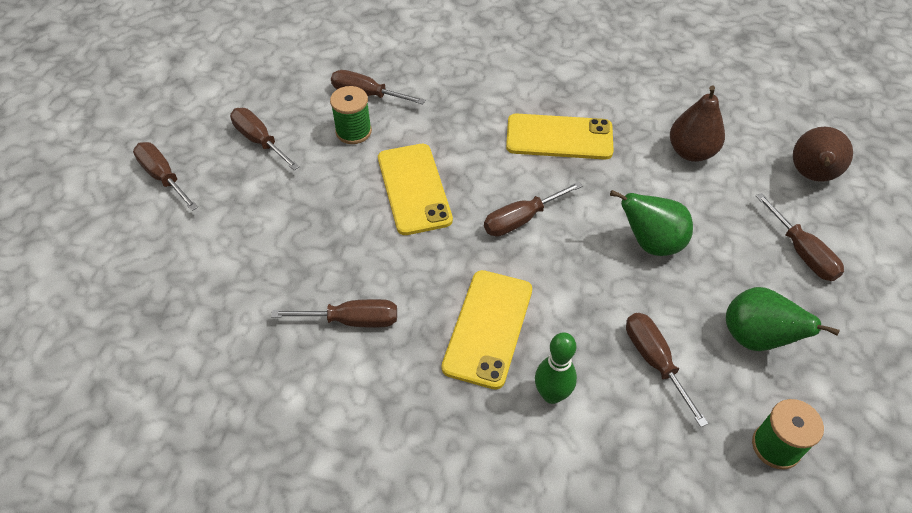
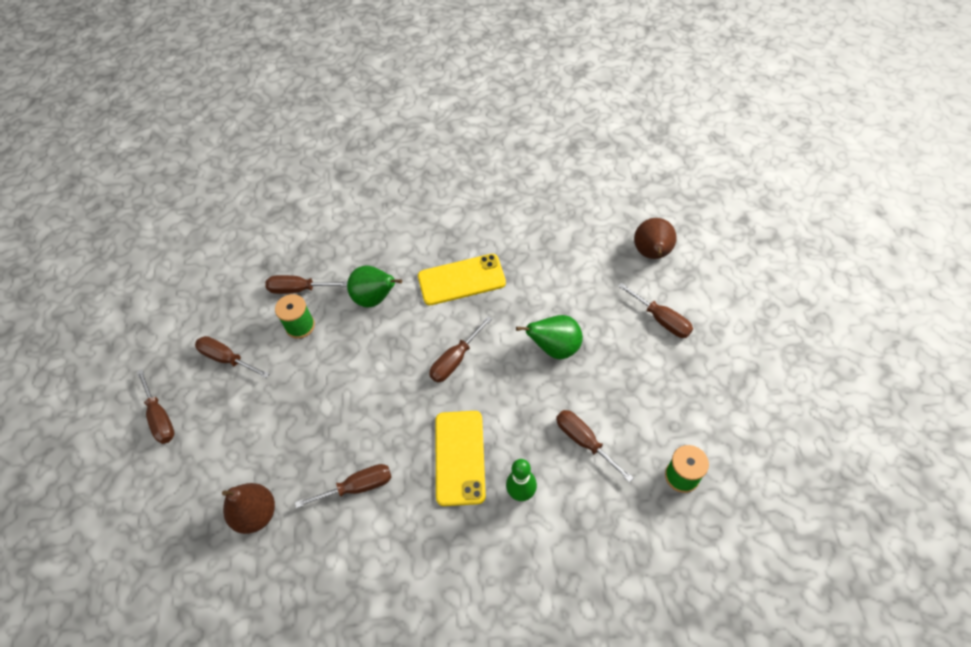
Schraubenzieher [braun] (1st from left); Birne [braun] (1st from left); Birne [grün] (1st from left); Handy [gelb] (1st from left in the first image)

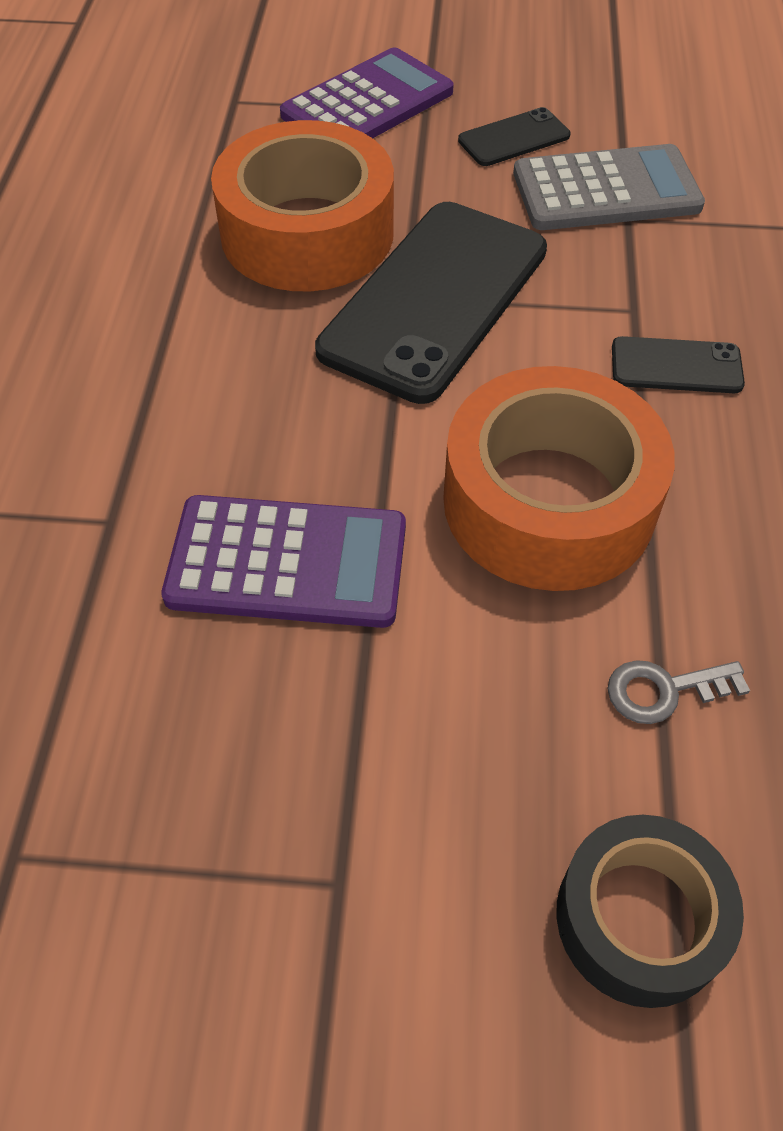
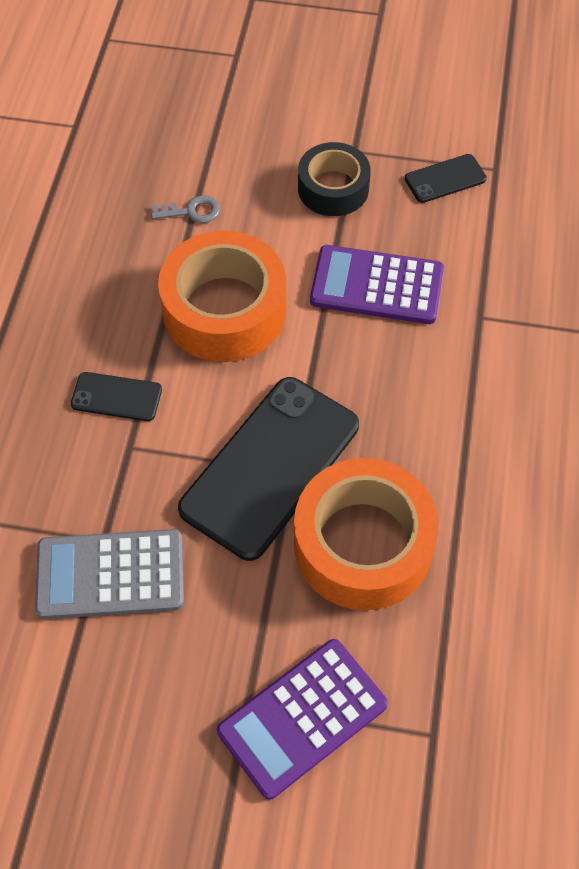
Klebeband [schwarz]; Handy [schwarz] (3rd from left)

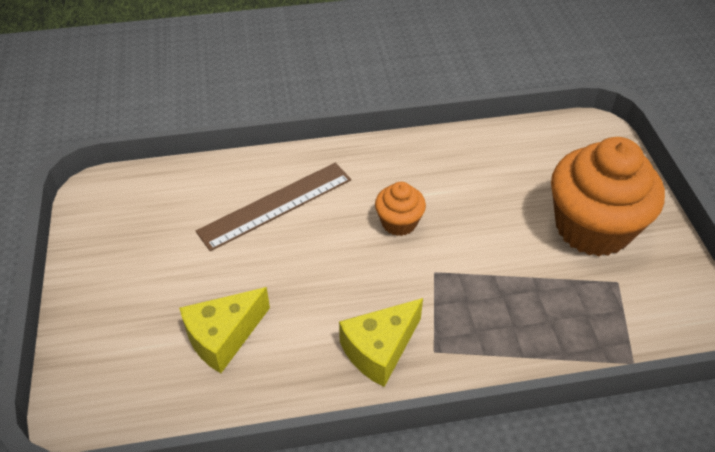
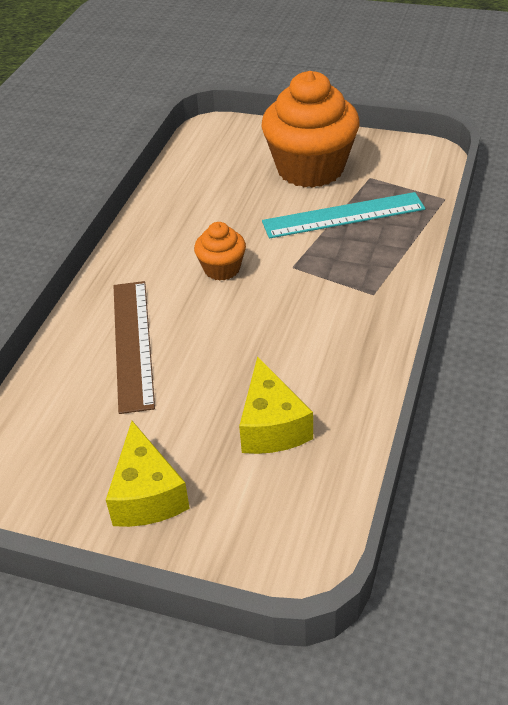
Käse [gelb] (1st from left); Lineal [türkis]

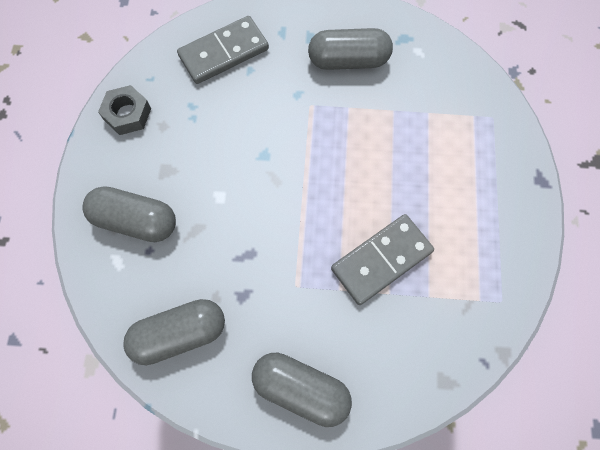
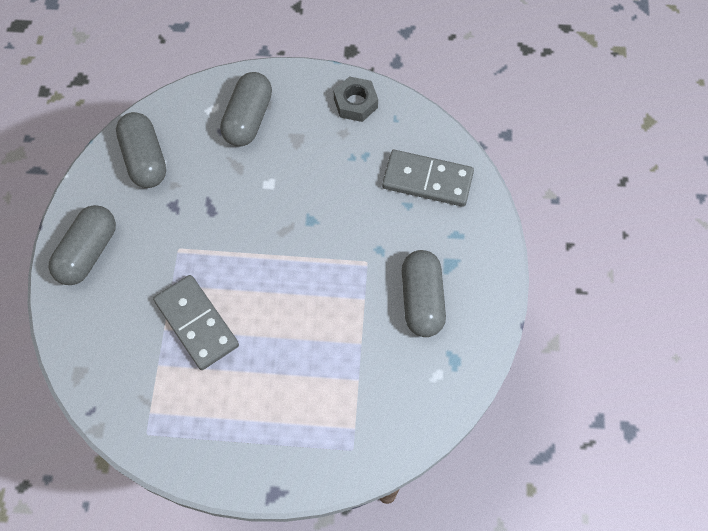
Dominostein [grau] (2nd from left)

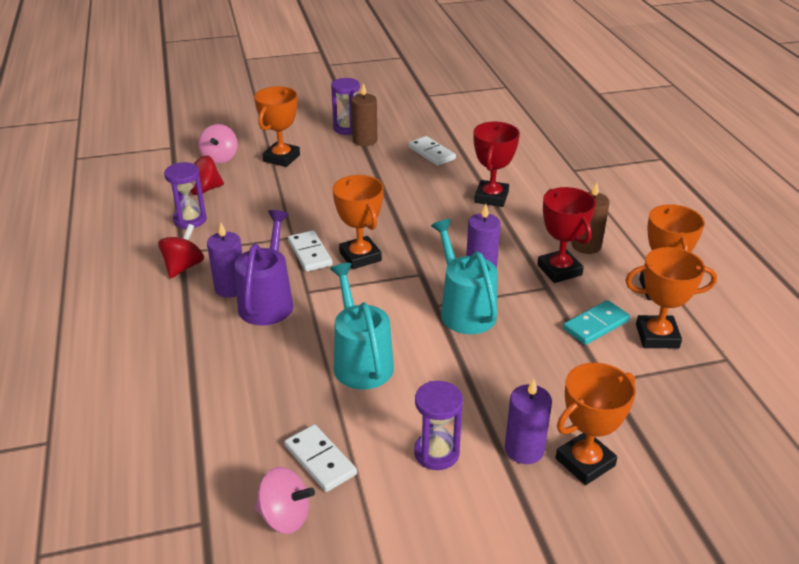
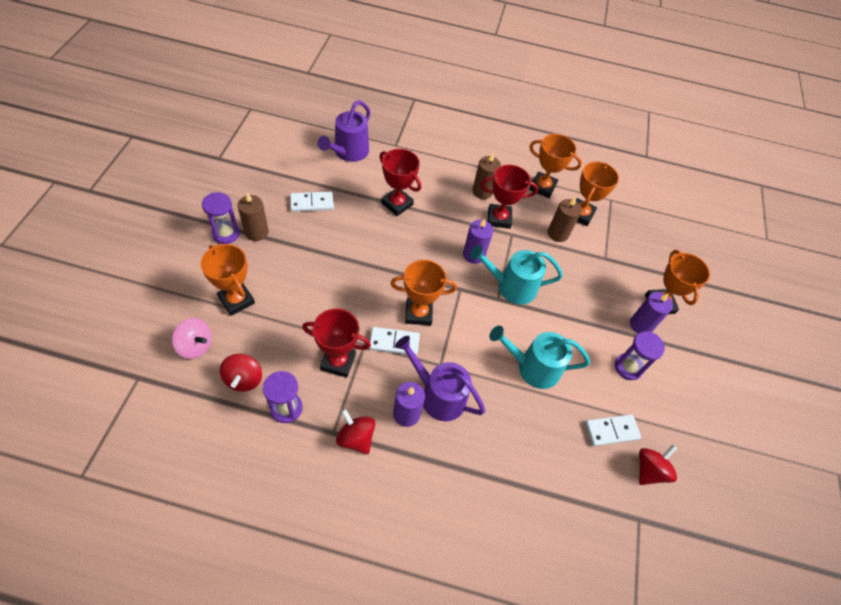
Pokal [rot] (1st from left); Gießkanne [lila] (1st from left); Kerze [braun] (3rd from left); Kreisel [rot] (3rd from left)

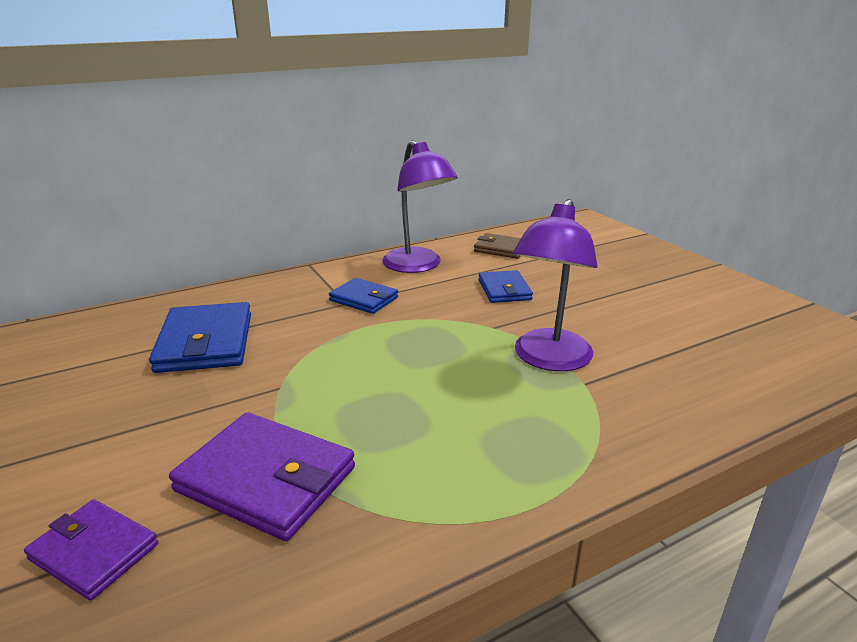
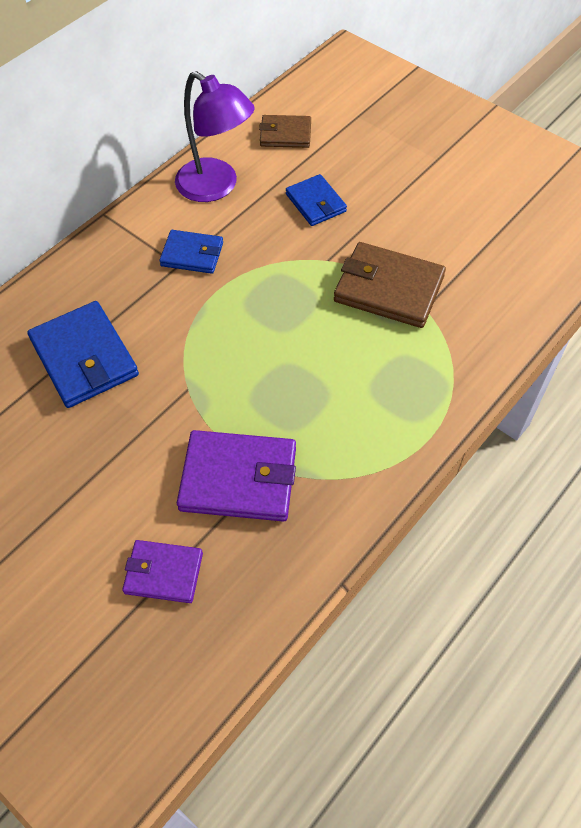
Geldbörse [braun] (2nd from left)

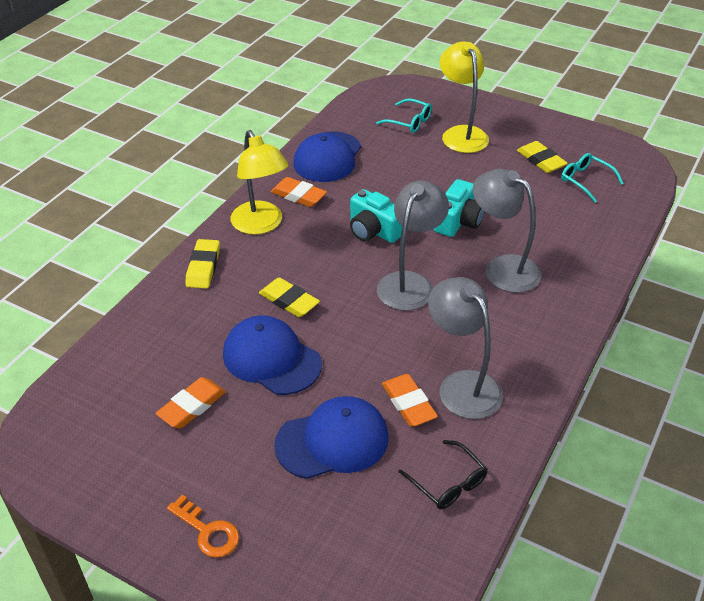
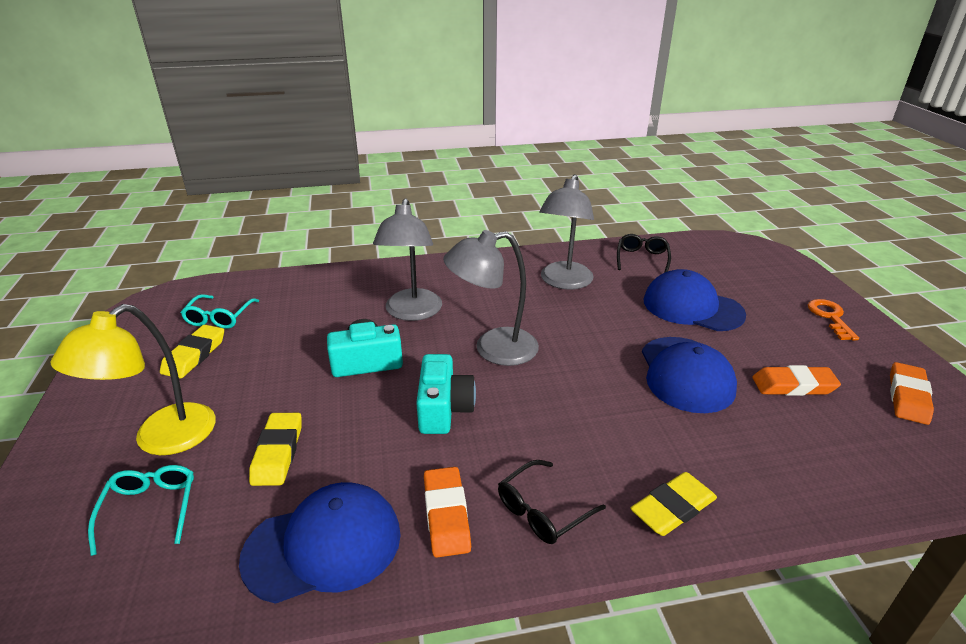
Radiergummi [gelb] (2nd from left); Brille [schwarz] (1st from left); Radiergummi [orange] (3rd from left)

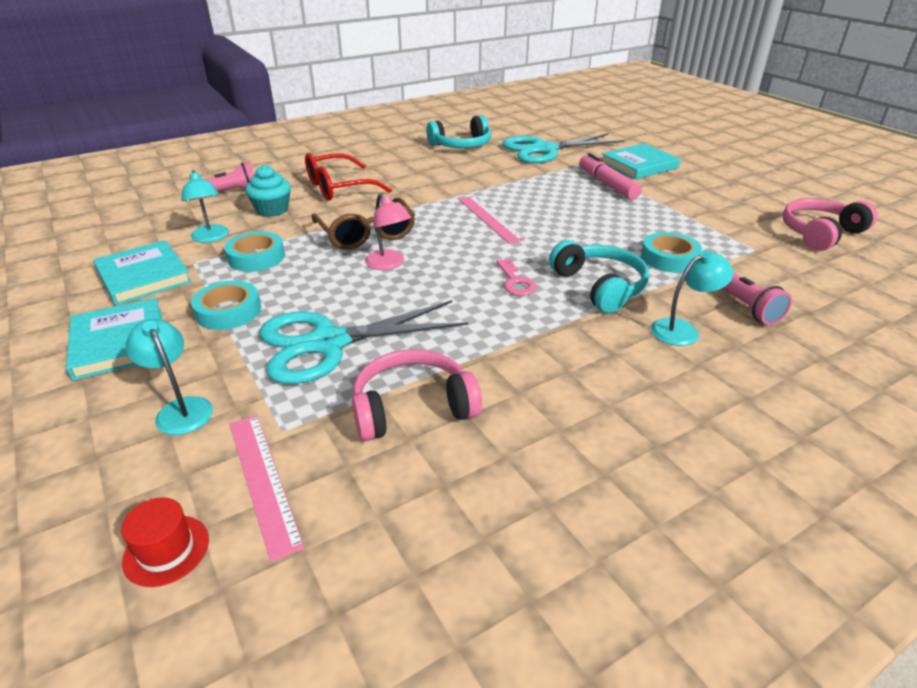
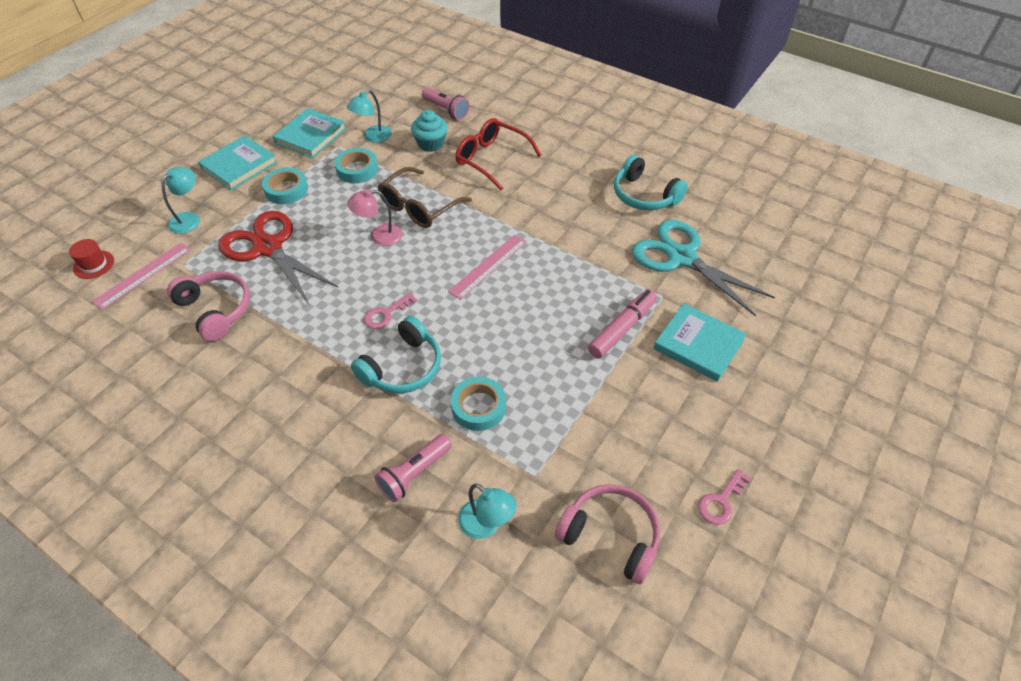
Schere [rot]; Lampe [rosa]; Lampe [türkis] (3rd from left); Schlüssel [rosa] (2nd from left)

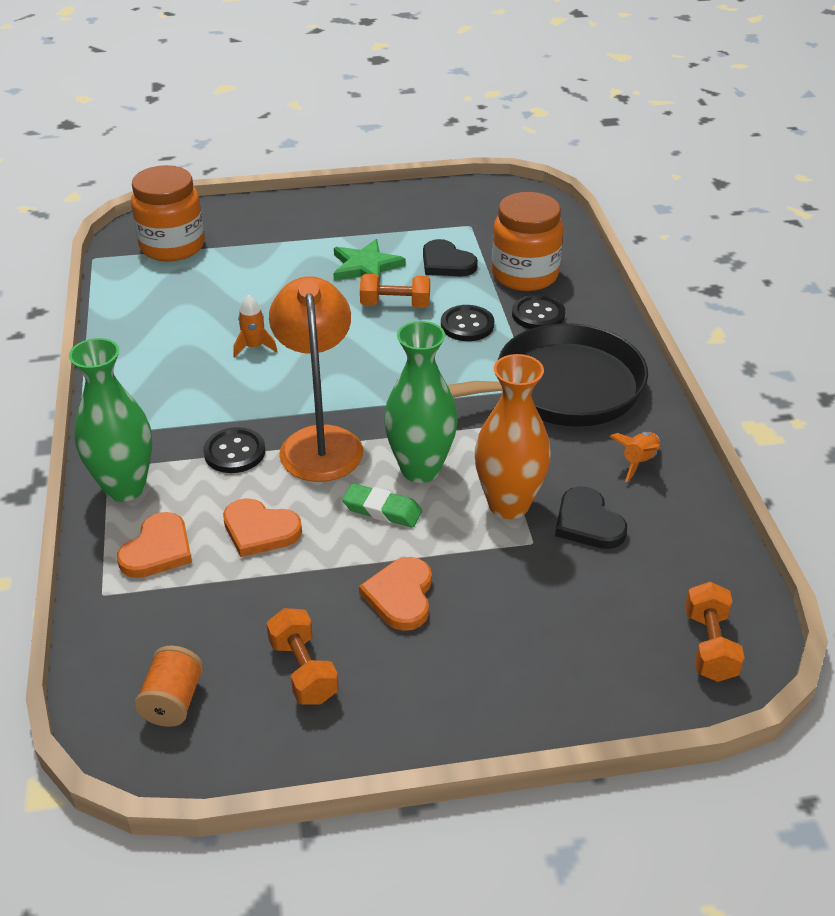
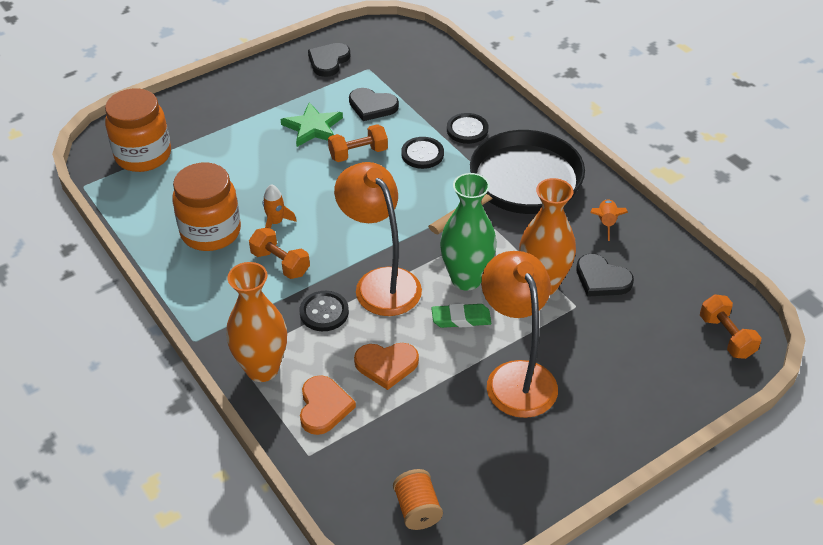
Einmachglas [orange] (2nd from left); Vase [orange] (1st from left); Hantel [orange] (1st from left); Herz [schwarz] (1st from left); Lampe [orange] (2nd from left)

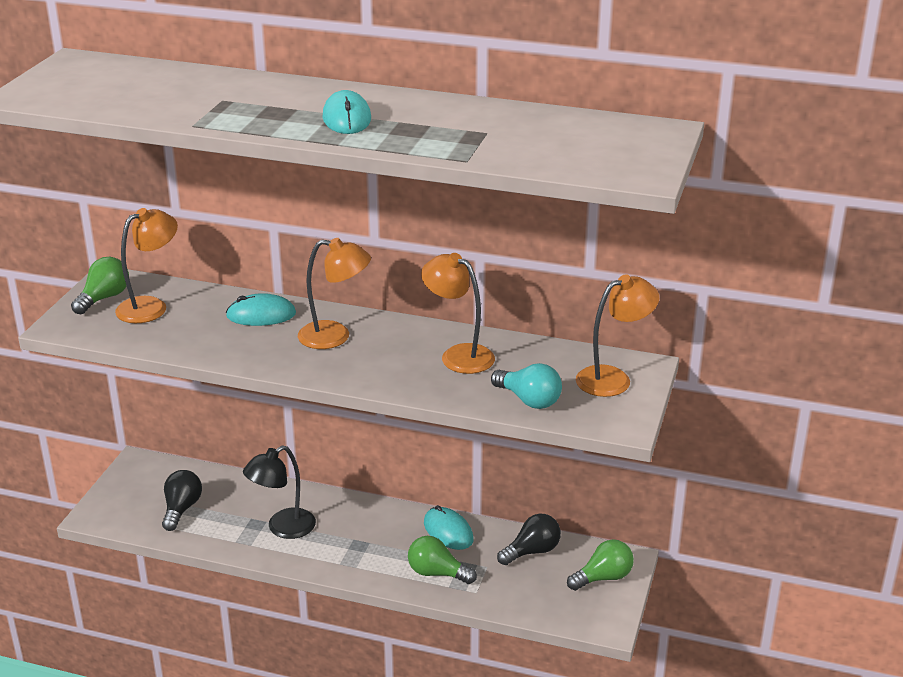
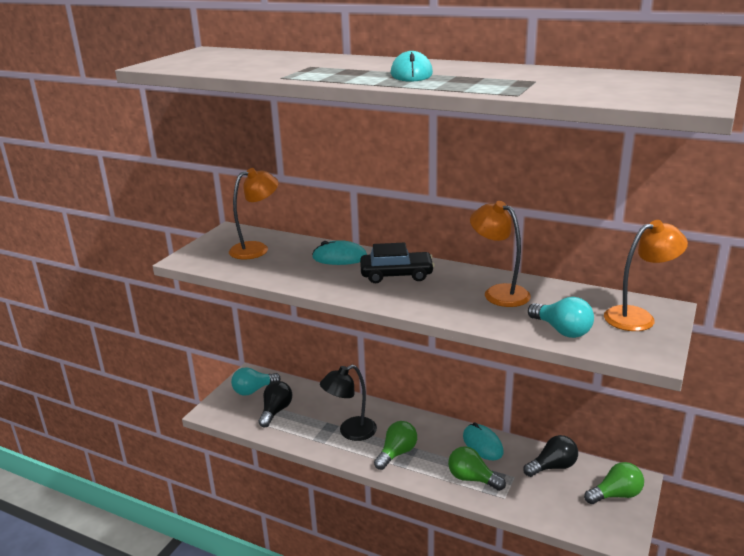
Glühbirne [türkis] (1st from left); Auto [schwarz]; Glühbirne [grün] (1st from left)

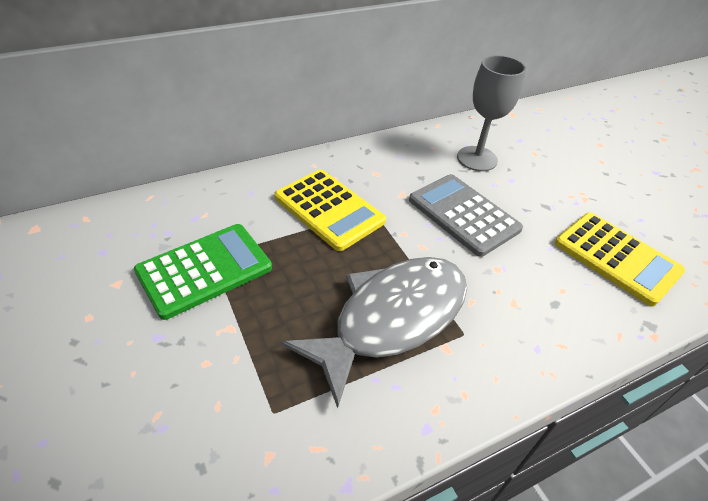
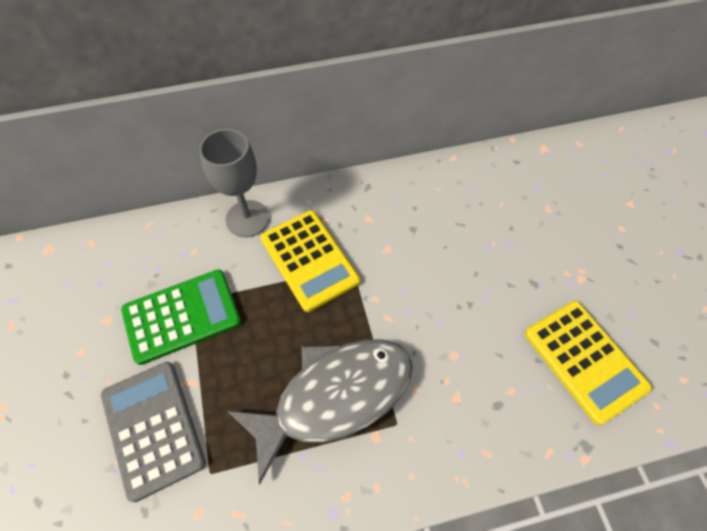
Taschenrechner [grau]; Kelch [grau]

